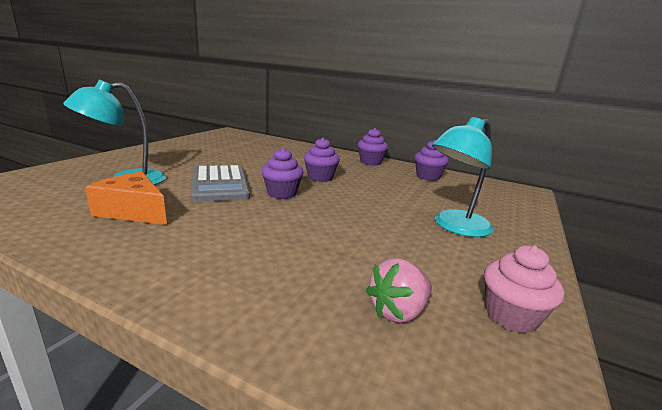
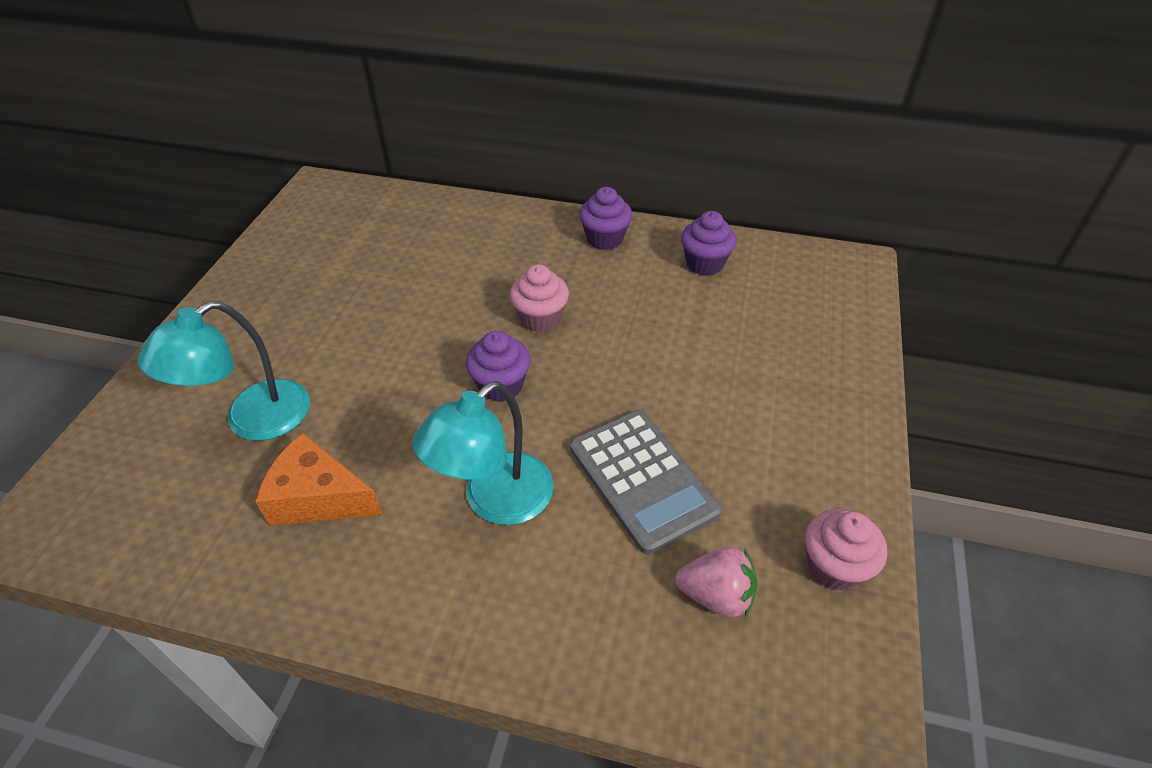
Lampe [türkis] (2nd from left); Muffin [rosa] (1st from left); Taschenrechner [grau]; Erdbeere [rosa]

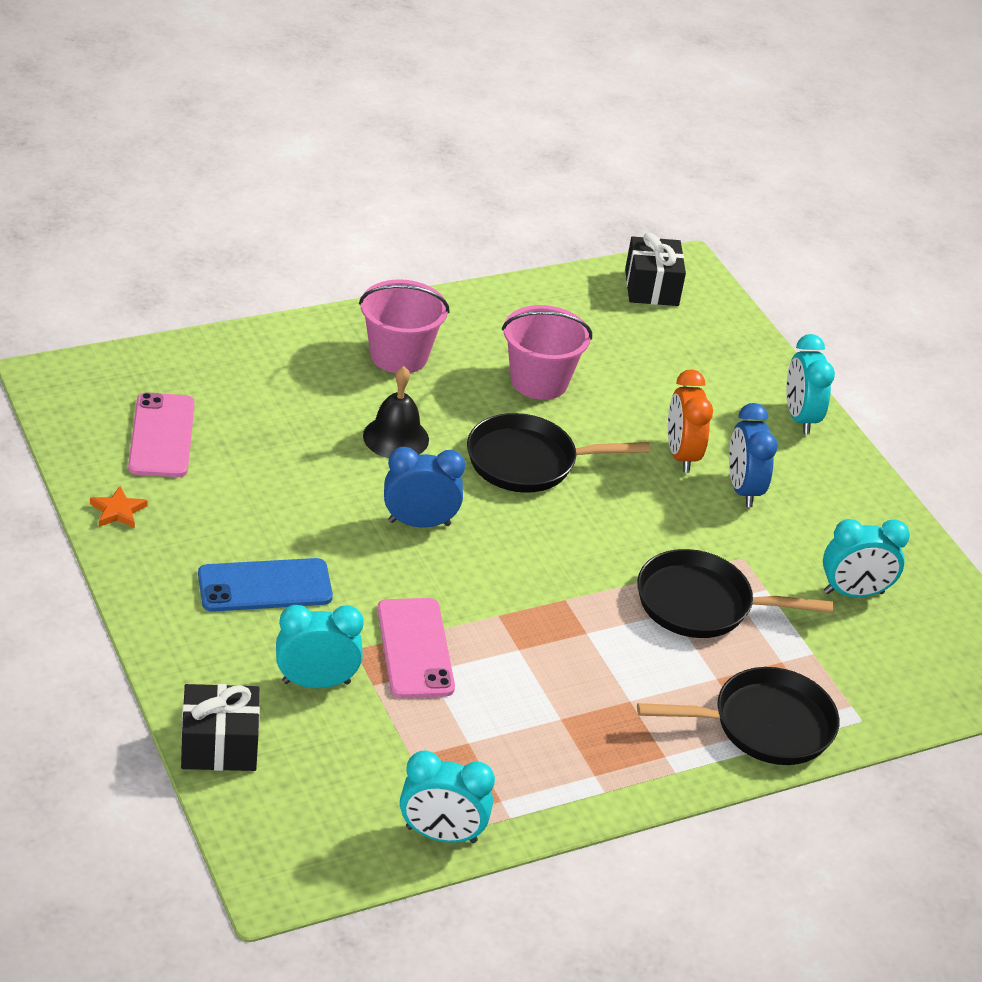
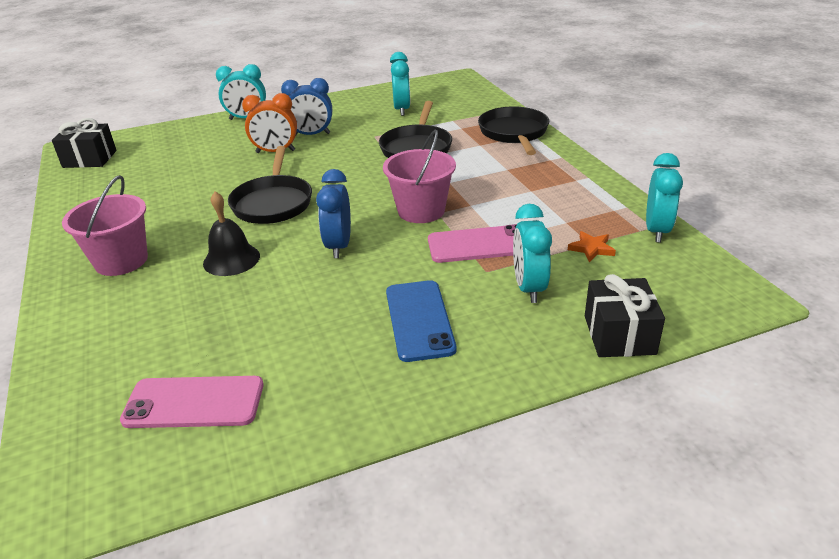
Eimer [rosa] (2nd from left); Stern [orange]

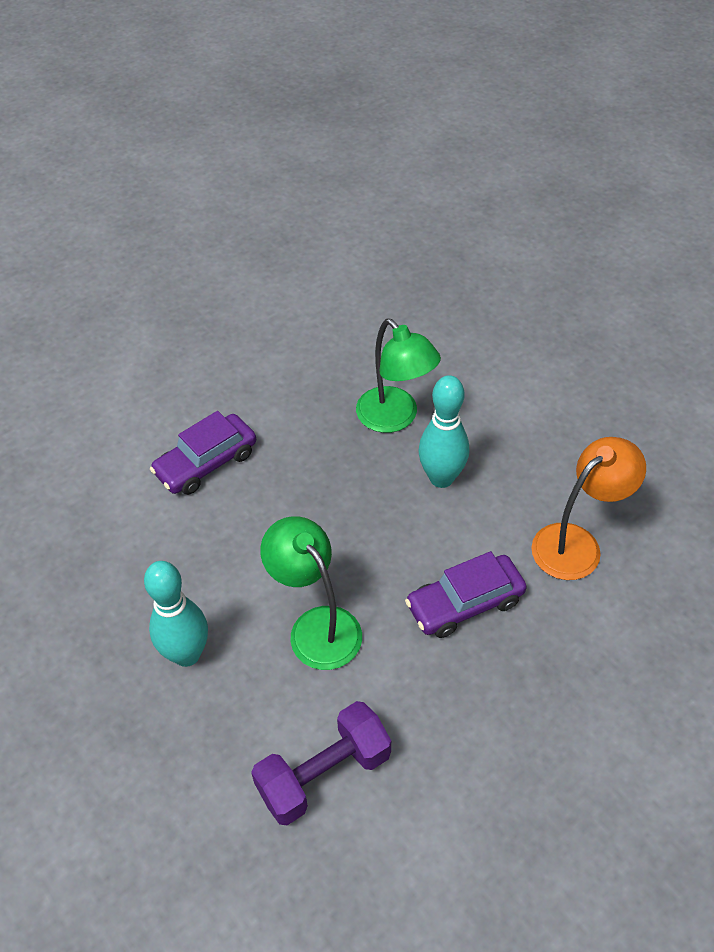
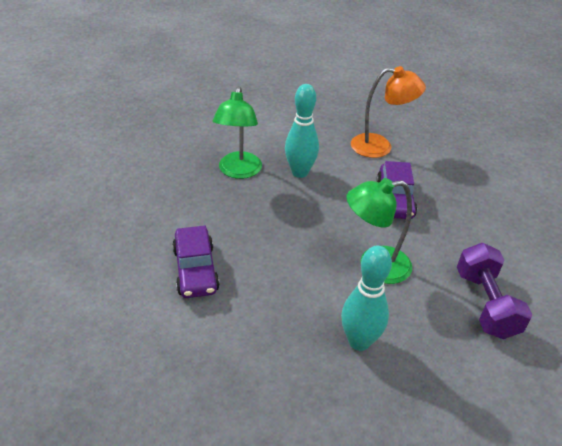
Lampe [grün] (1st from left); Lampe [orange]

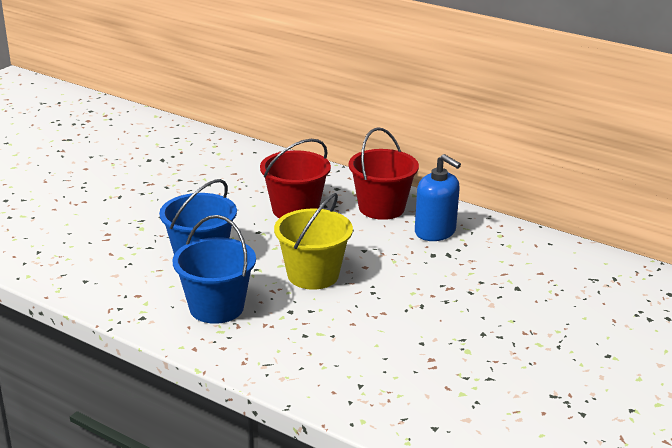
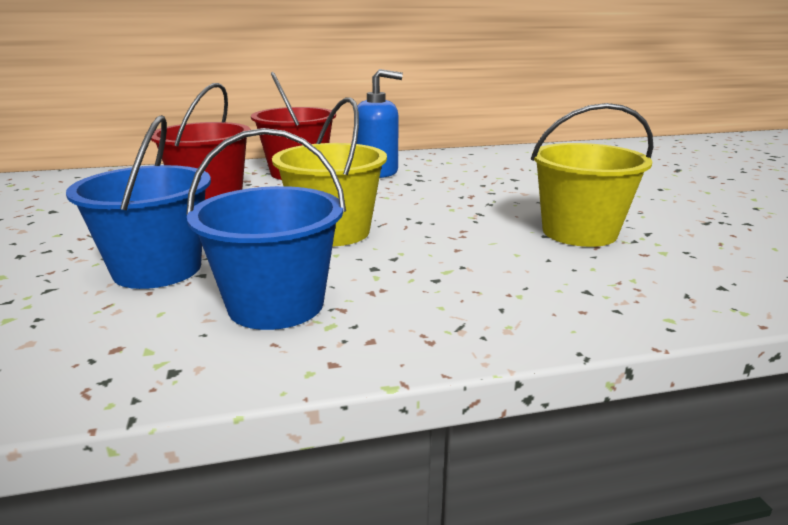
Eimer [gelb] (2nd from left)

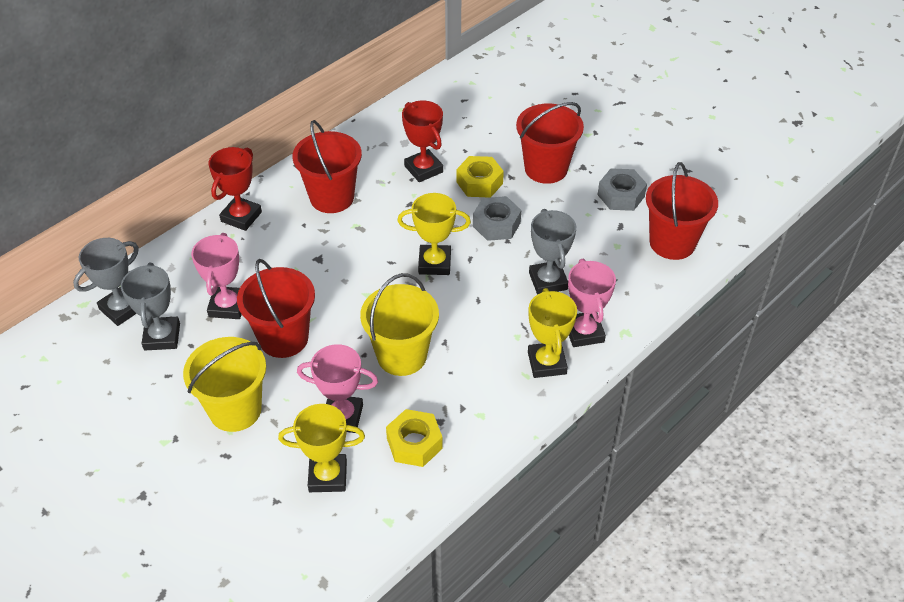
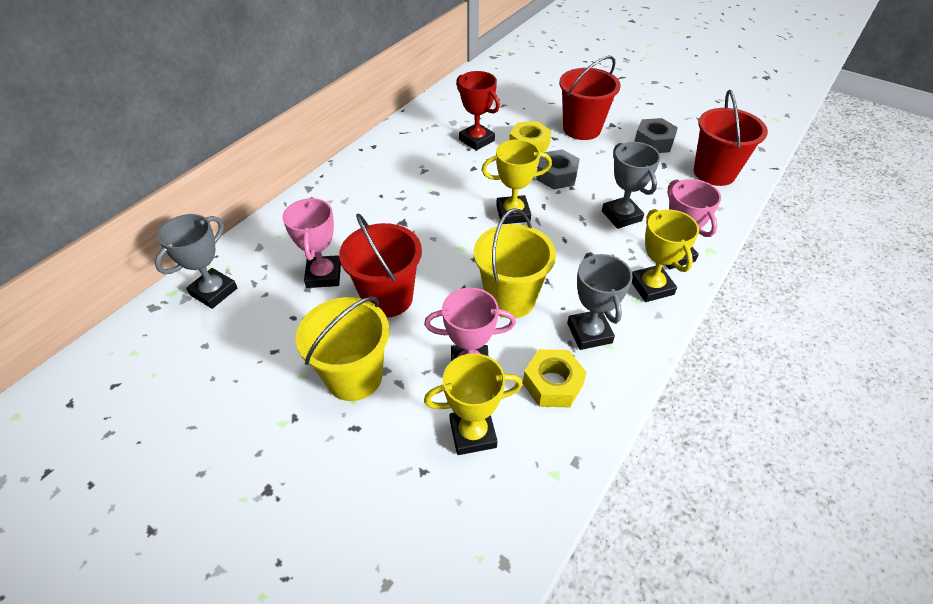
Pokal [grau] (2nd from left); Pokal [rot] (1st from left in the first image); Eimer [rot] (2nd from left in the first image)

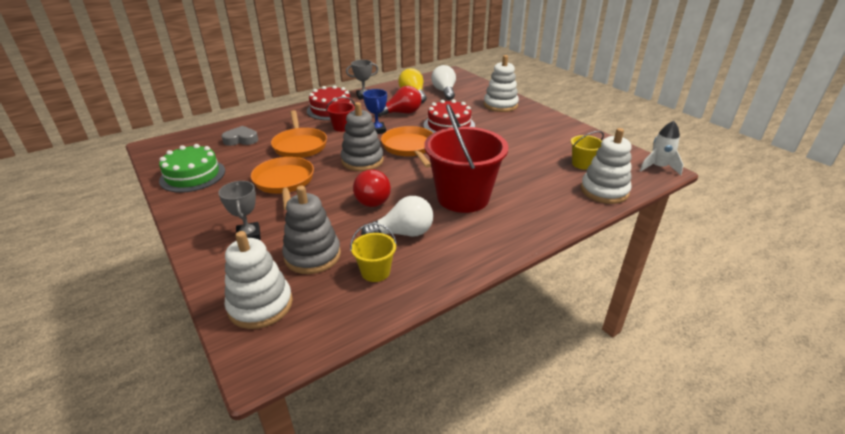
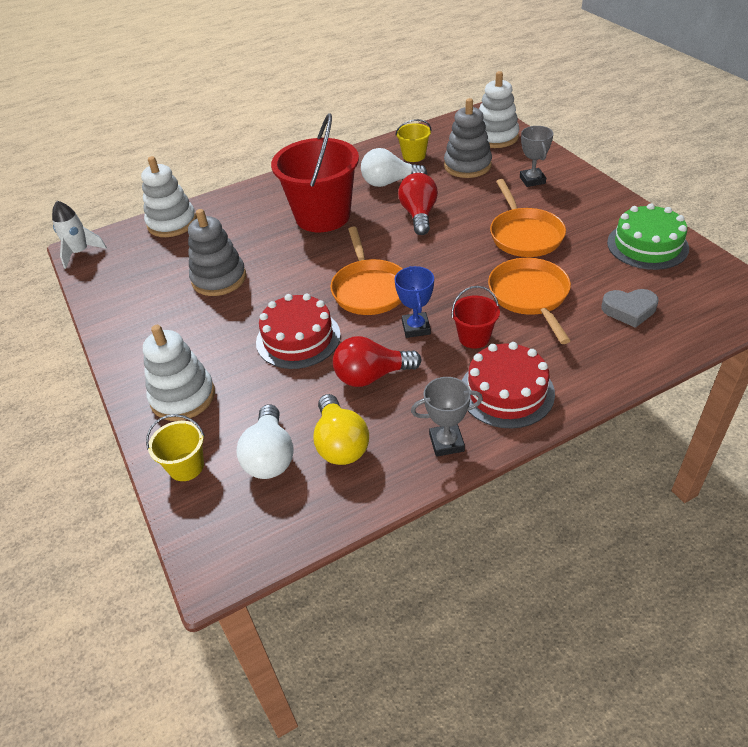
Eimer [gelb] (1st from left); Stapelspielzeug [grau] (1st from left)

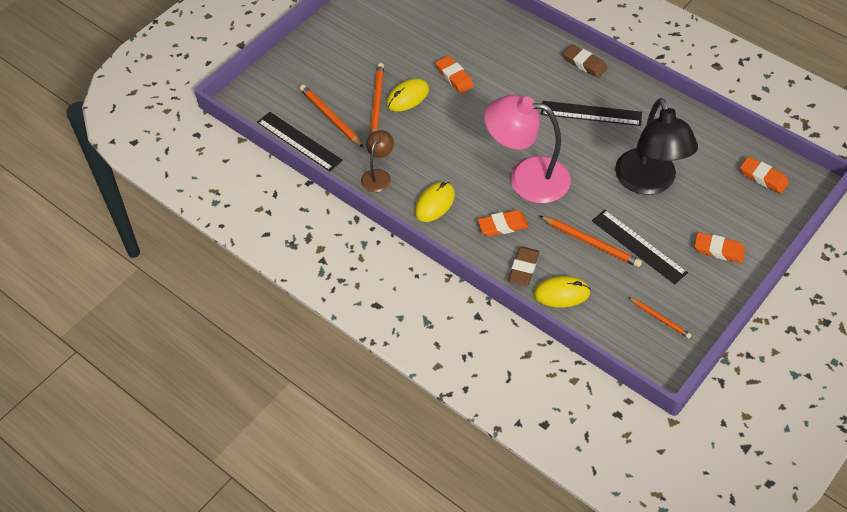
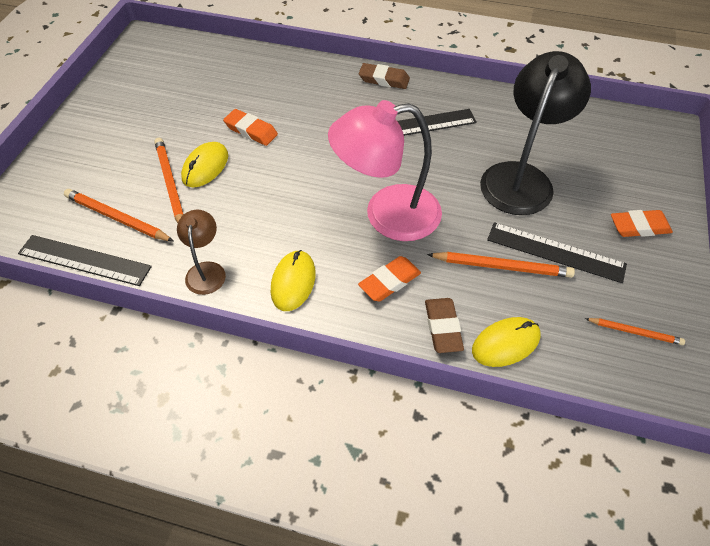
Lampe [schwarz]; Radiergummi [orange] (4th from left in the first image)

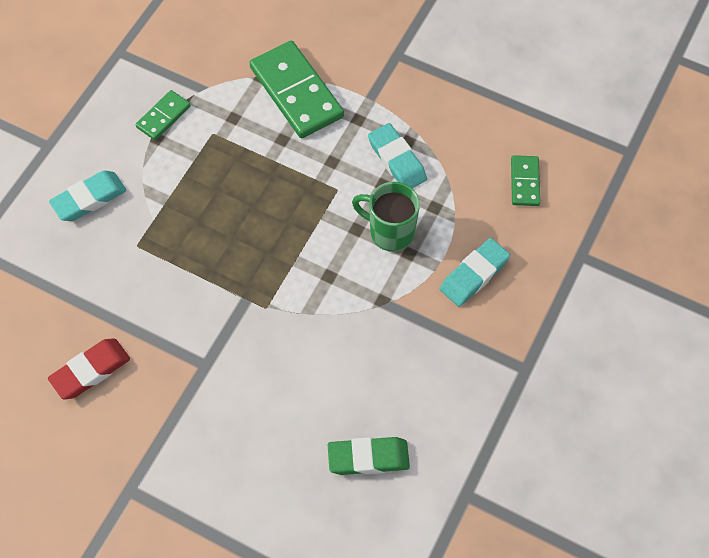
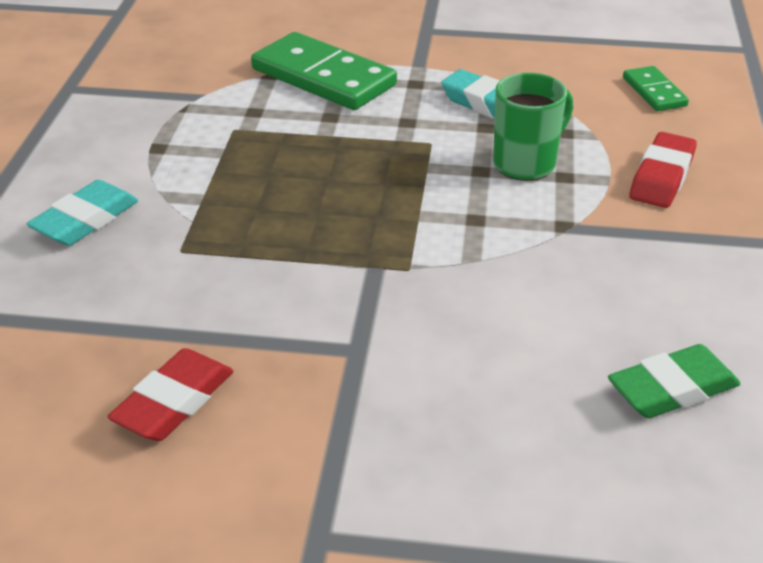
Tasse [grün]; Radiergummi [rot] (2nd from left); Dominostein [grün] (1st from left in the first image)

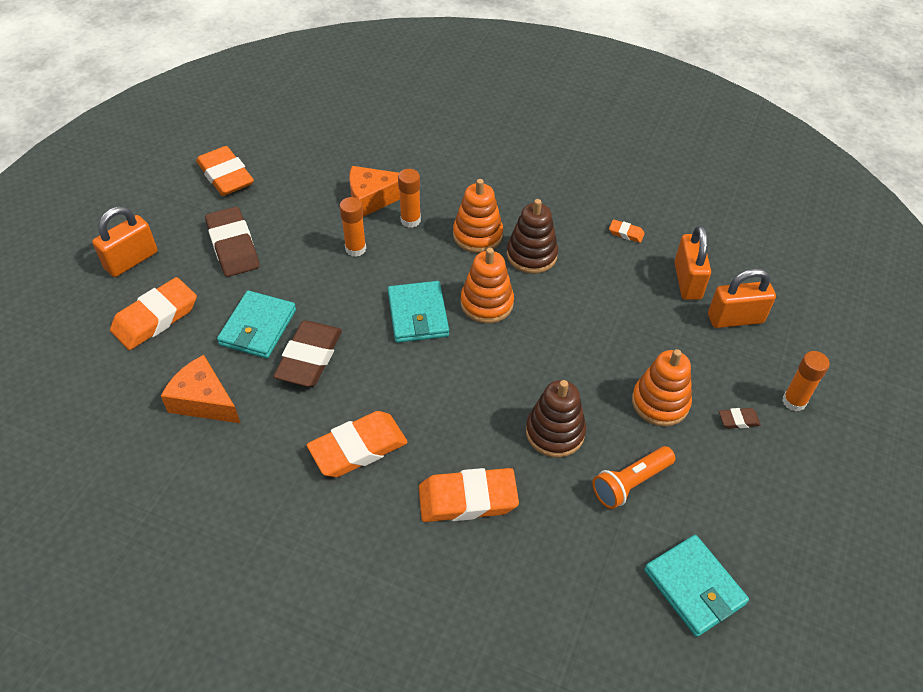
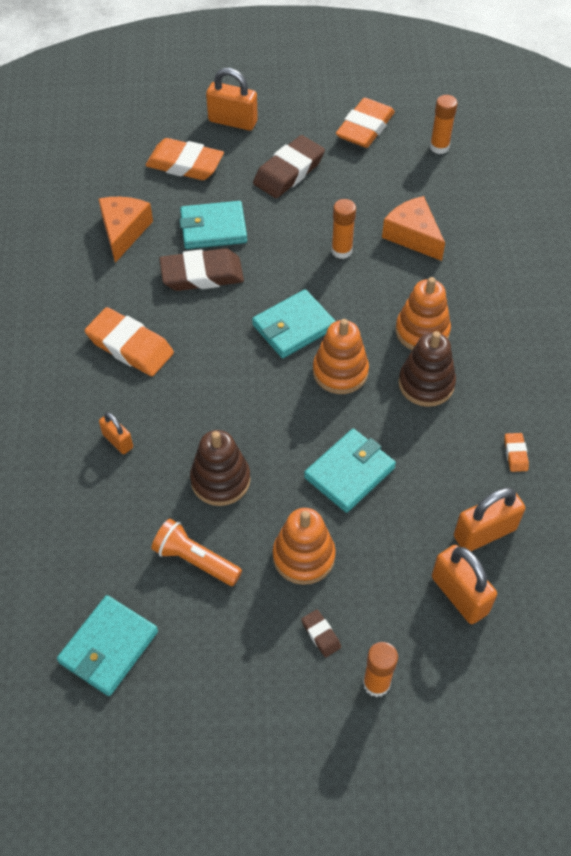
Vorhängeschloss [orange] (1st from left); Geldbörse [türkis] (4th from left); Klebestift [orange] (3rd from left)

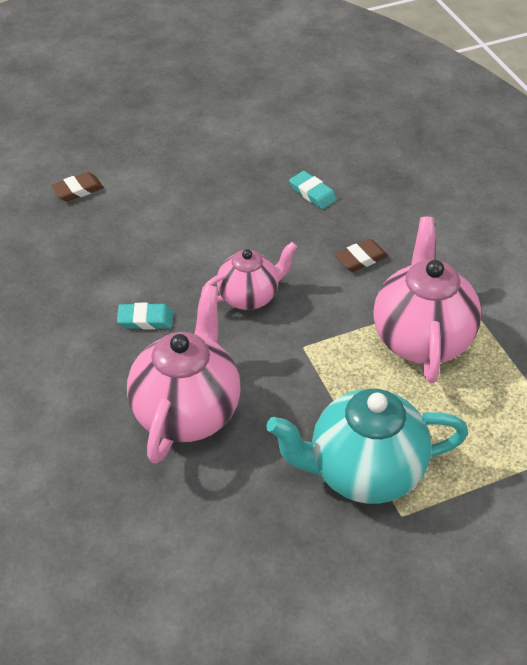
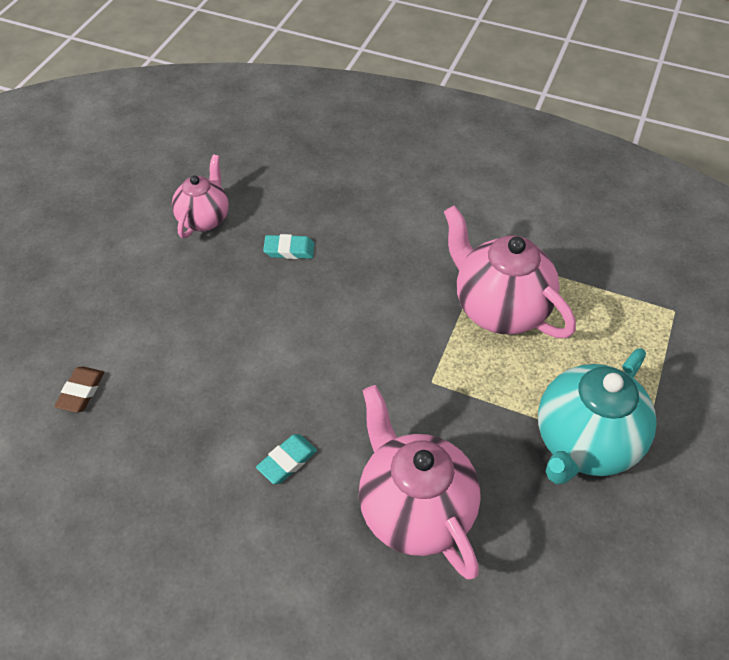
Teekanne [rosa] (1st from left); Radiergummi [braun] (2nd from left in the first image)

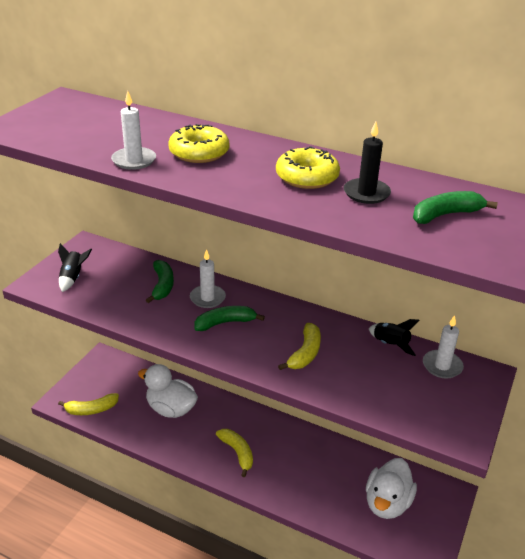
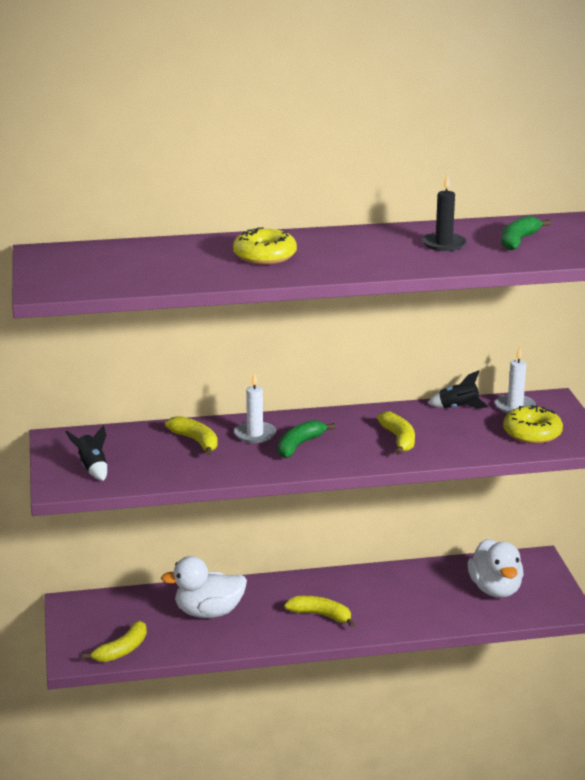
Banane [gelb] (2nd from left); Donut [gelb] (2nd from left); Kerze [weiß] (1st from left in the first image)

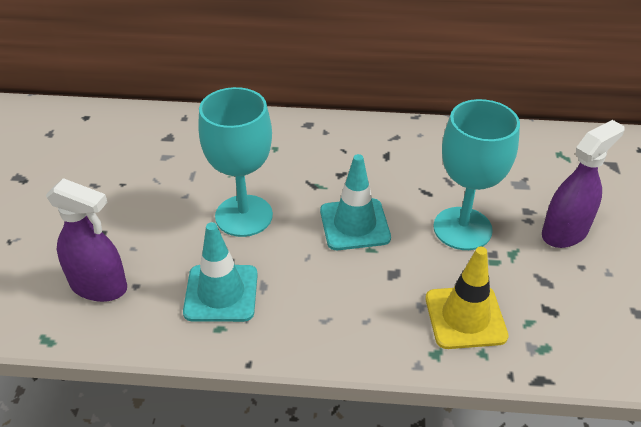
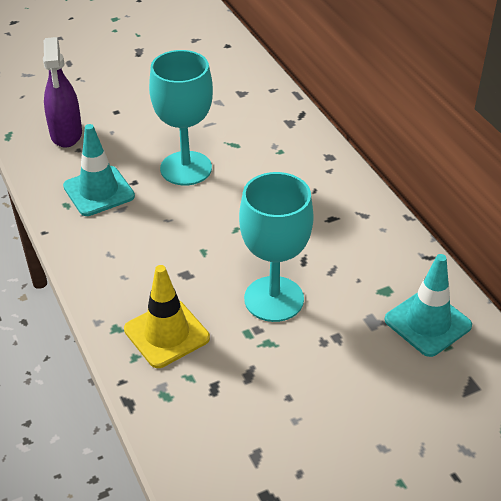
Leitkegel [türkis] (2nd from left); Sprühflasche [lila] (2nd from left in the first image)

